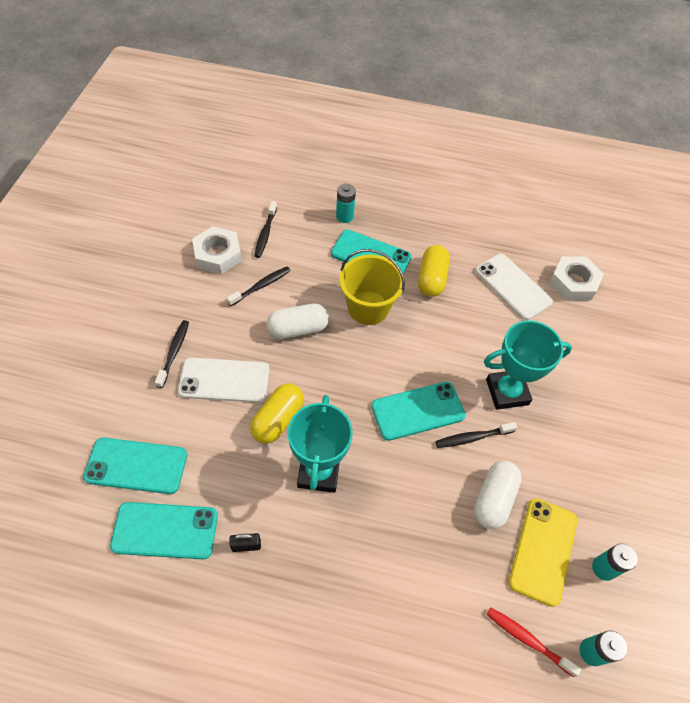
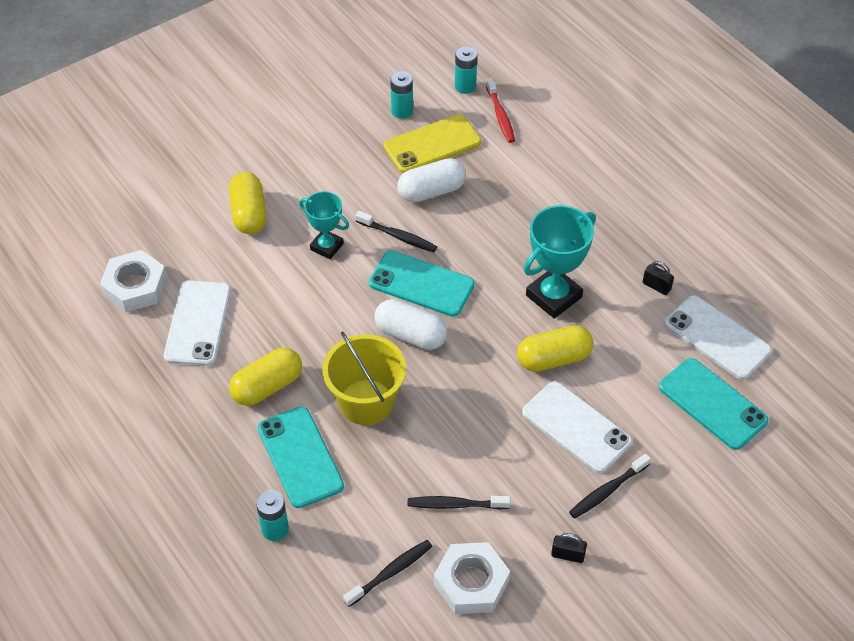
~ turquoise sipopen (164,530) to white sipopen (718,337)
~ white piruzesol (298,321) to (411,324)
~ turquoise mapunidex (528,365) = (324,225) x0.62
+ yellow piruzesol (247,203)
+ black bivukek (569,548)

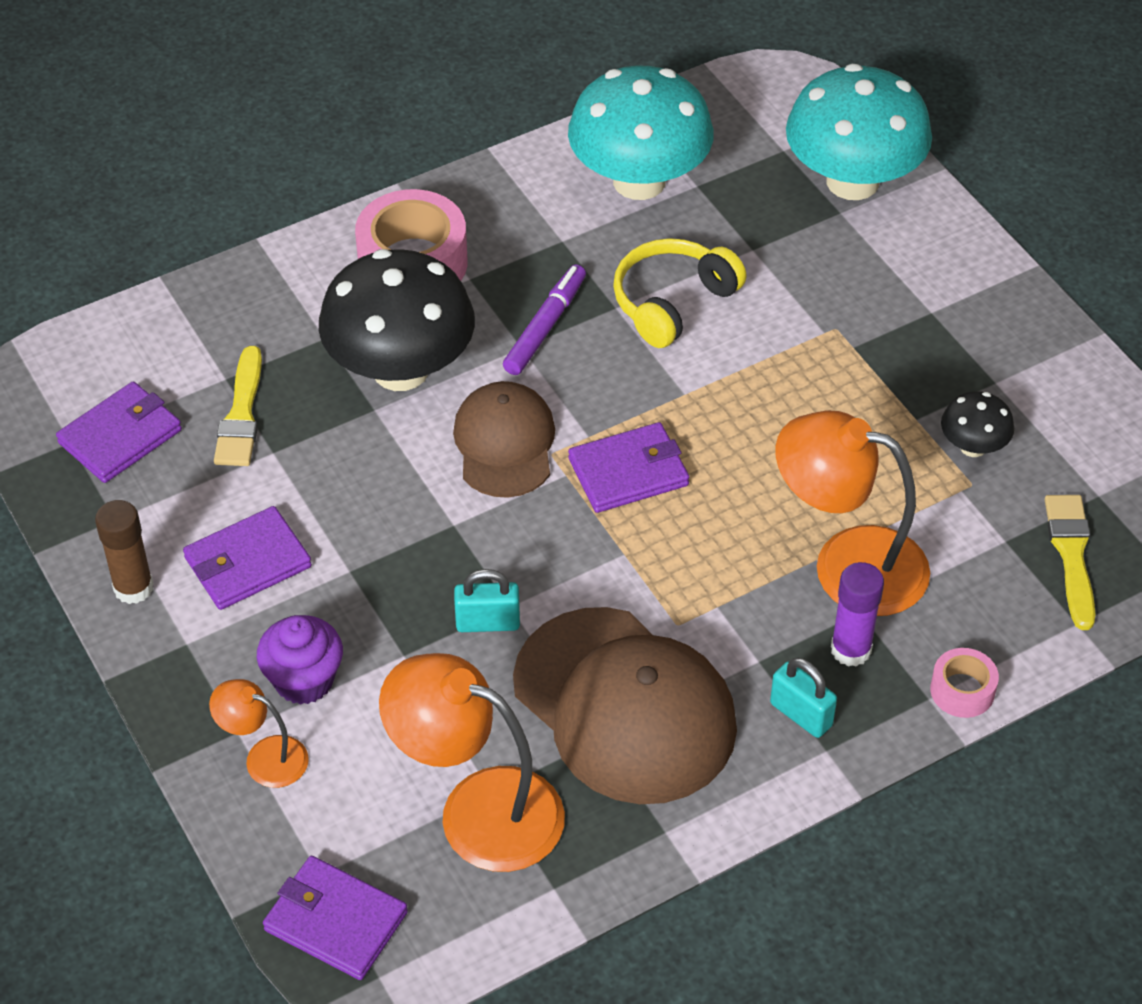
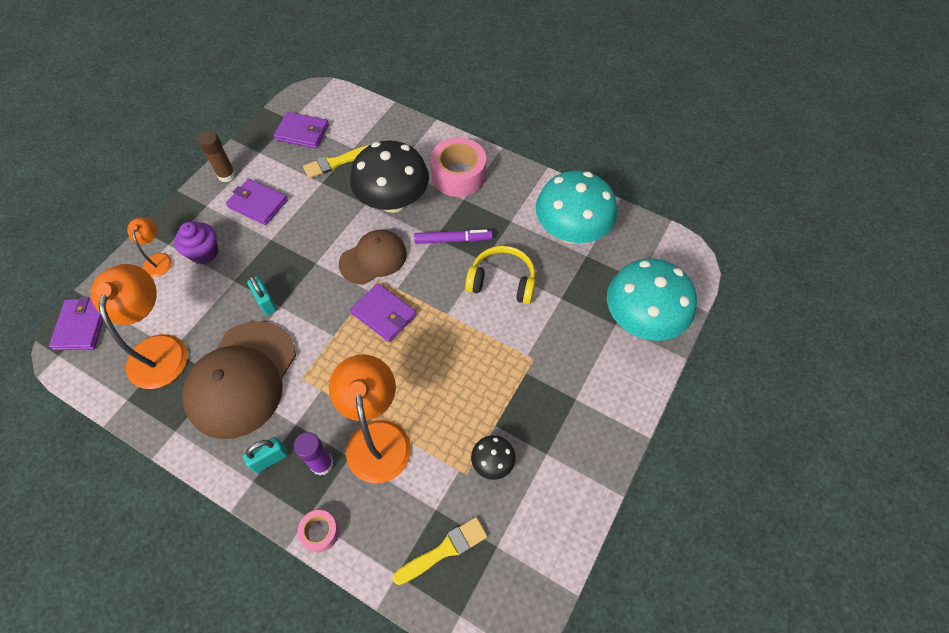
~ turquoise bivukek (803,698) = (265,455) 45 degrees clockwise

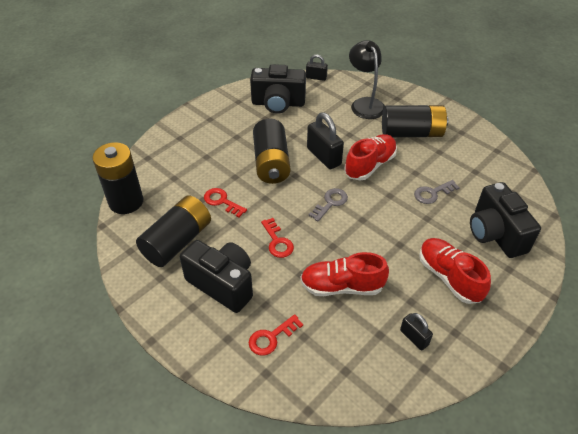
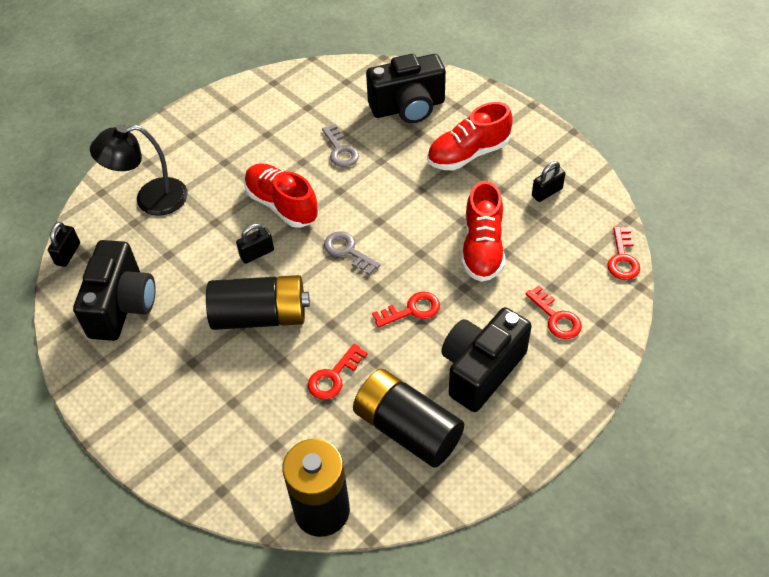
~ black bivukek (325,140) = (255,244) x0.58
- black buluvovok (415,121)
+ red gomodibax (623,253)

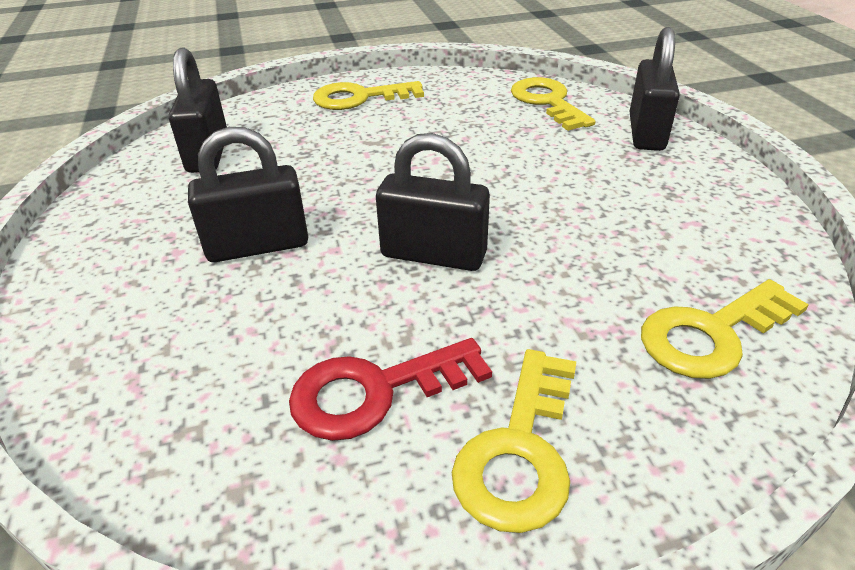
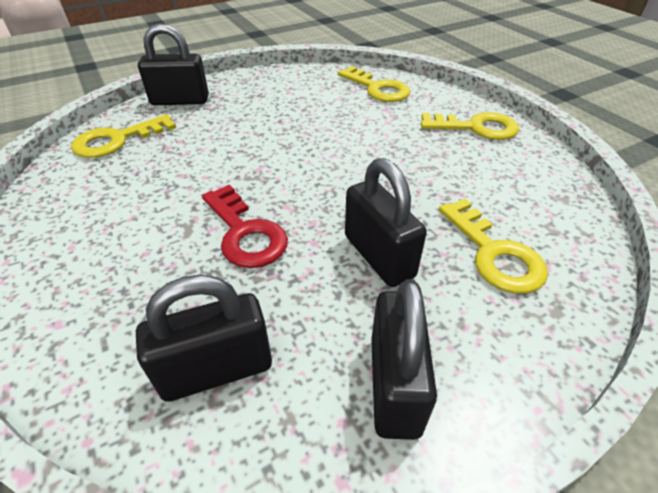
~ red gomodibax (390,389) to (245,226)
~ yellow gomodibax (368,95) to (493,246)
~ black bivukek (433,202) to (404,359)

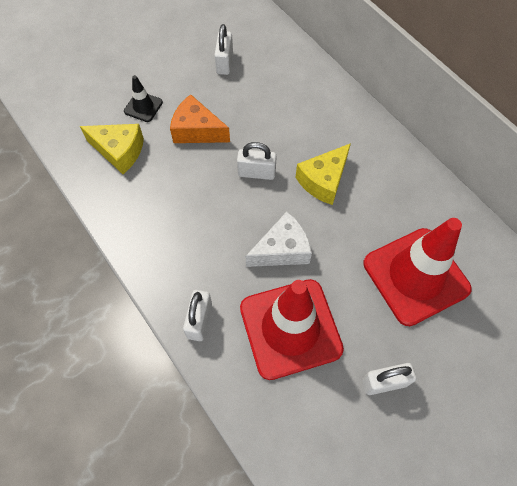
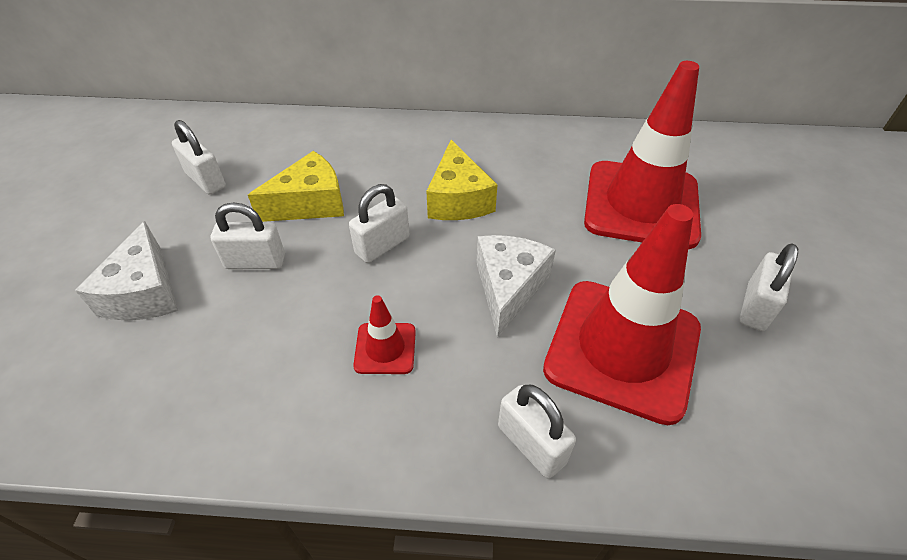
~ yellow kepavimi (112,149) to (296,186)
~ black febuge (143,98) to white kepavimi (126,271)
~ orange kepavimi (200,118) to white bivukek (248,235)
+ red febuge (384,334)

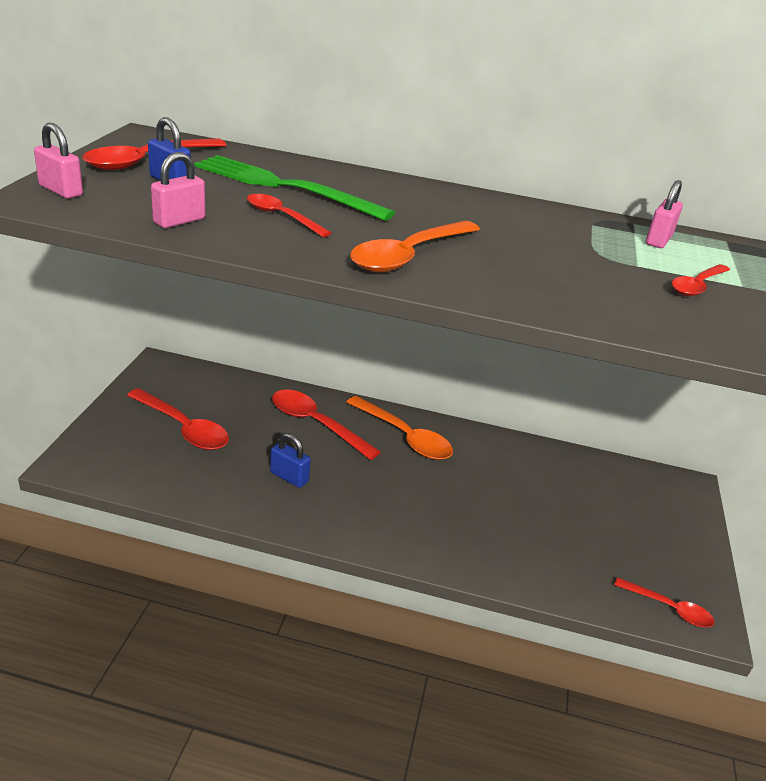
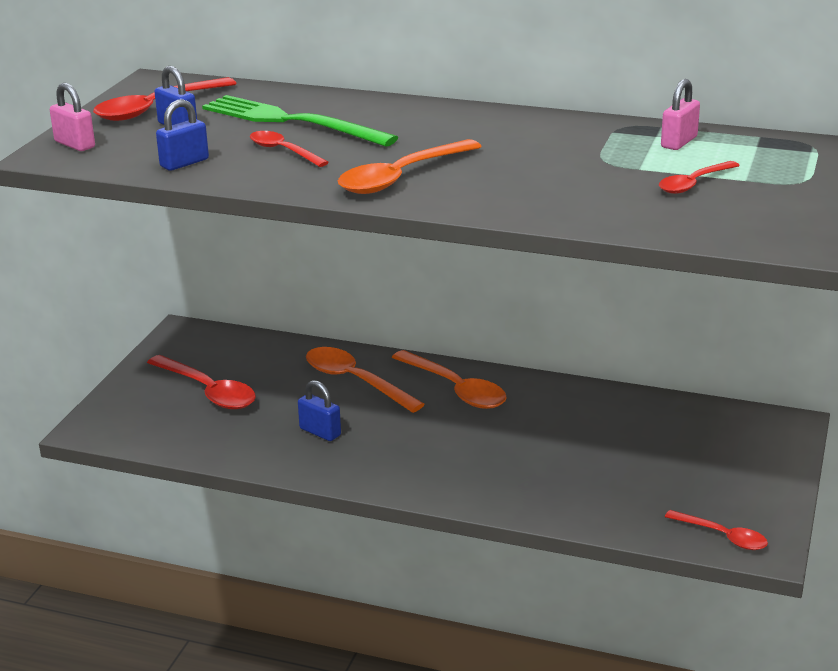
~ pink bivukek (178,190) to blue bivukek (182,135)
~ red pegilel (326,425) to orange pegilel (365,380)

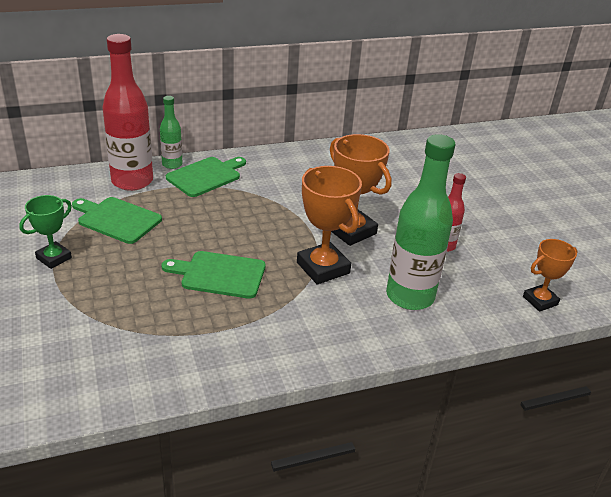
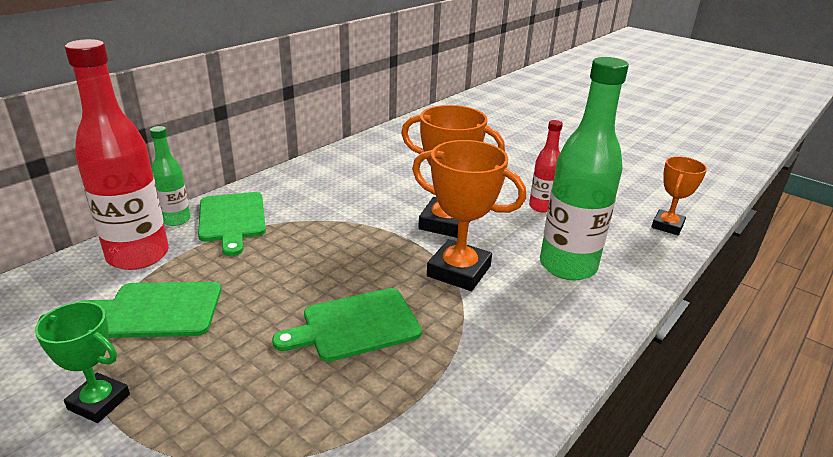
~ green mapunidex (46,232) = (82,362) 75 degrees counterclockwise
~ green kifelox (206,177) = (232,224) 150 degrees clockwise

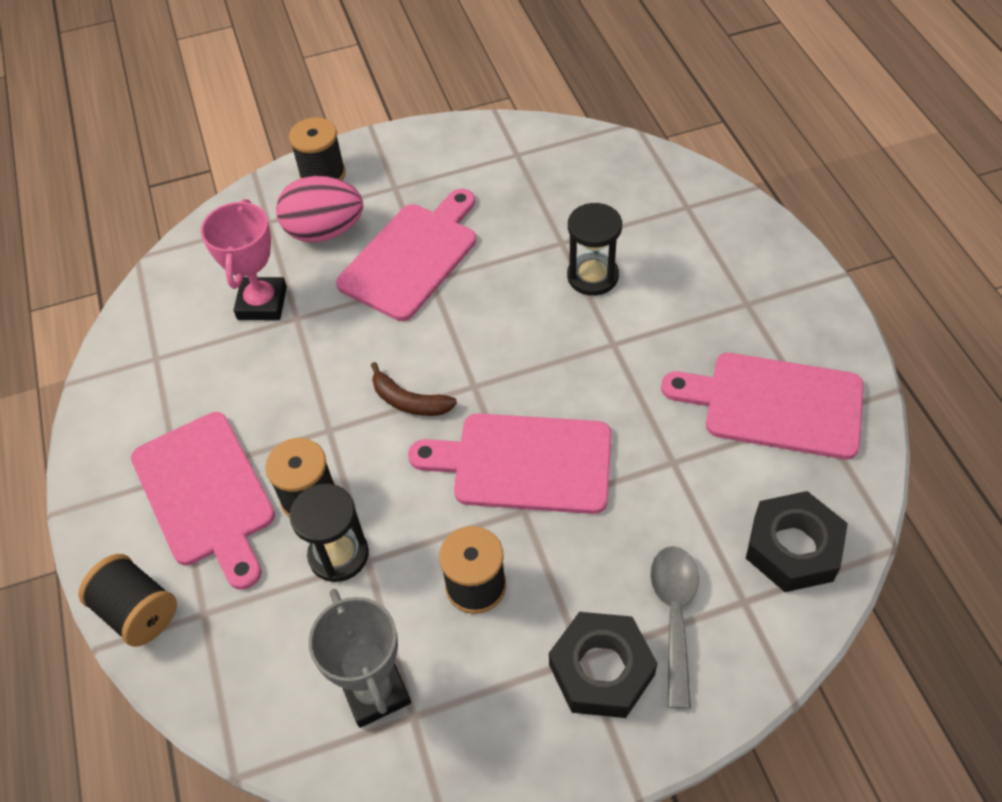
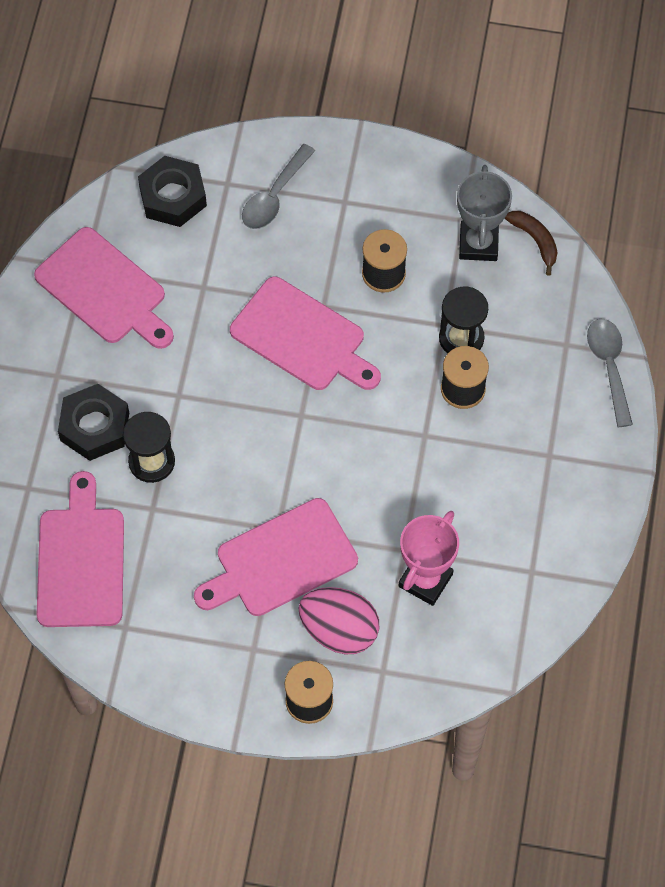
~ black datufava (127,600) to grey pegilel (610,373)
~ pink kifelox (203,501) to (80,549)
~ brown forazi (414,389) to (531,243)
~ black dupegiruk (603,665) to (93,422)

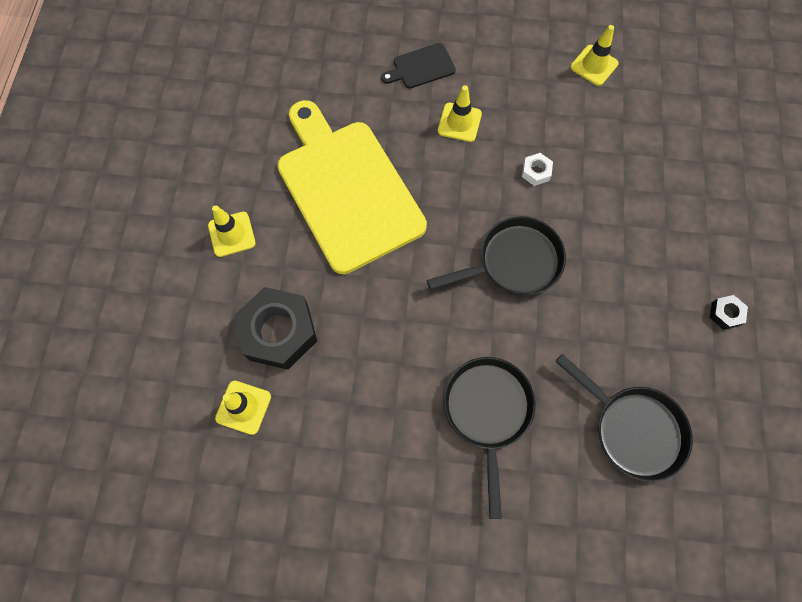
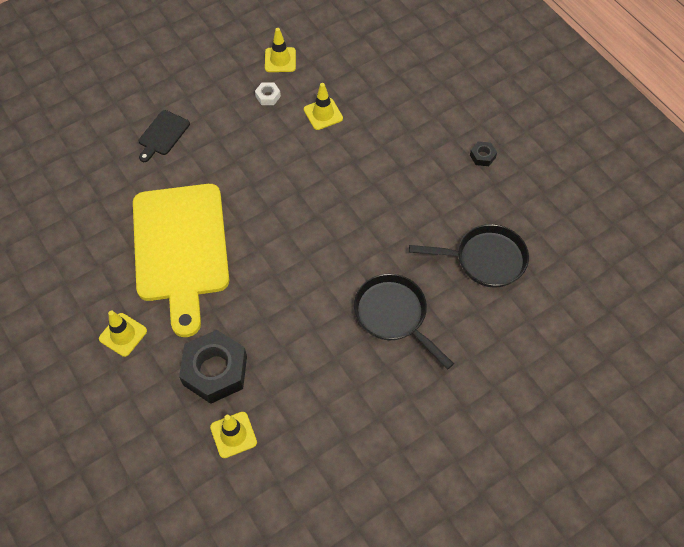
~ yellow kifelox (352,187) = (181,260) 120 degrees counterclockwise
- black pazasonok (496,255)
~ yellow febuge (460,113) to (323,106)
~ white dupegiruk (537,169) to (268,93)

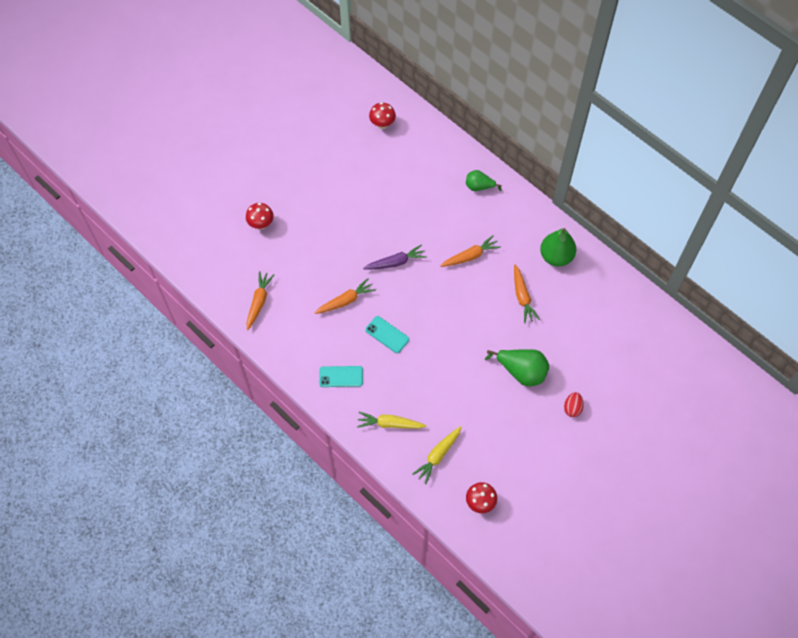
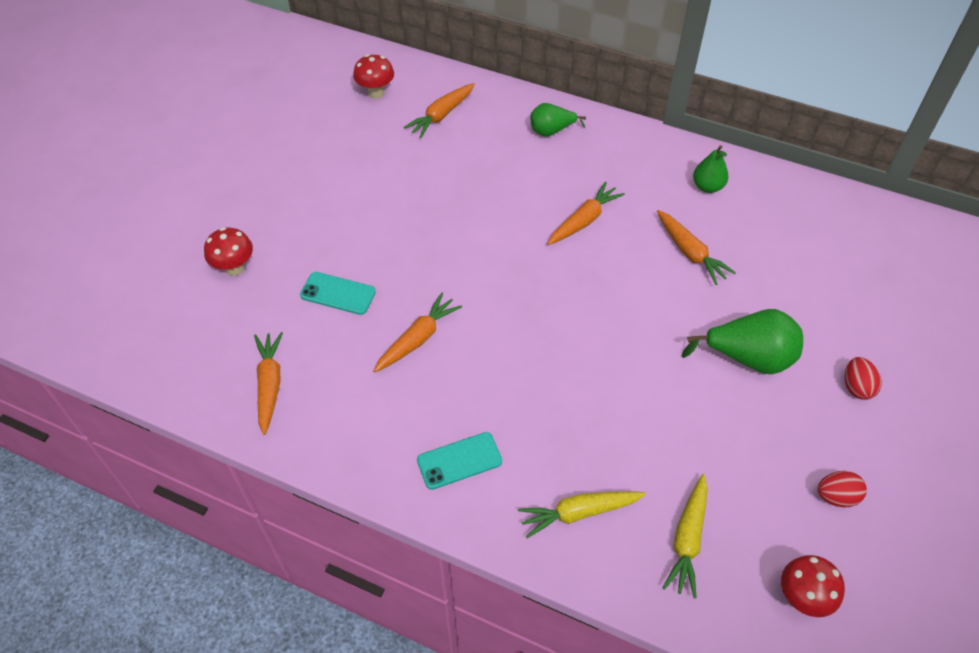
- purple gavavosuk (395,257)
~ turquoise sipopen (387,334) to (338,293)
~ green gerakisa (558,247) = (710,169) x0.62
+ orange gavavosuk (439,110)
+ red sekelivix (842,489)

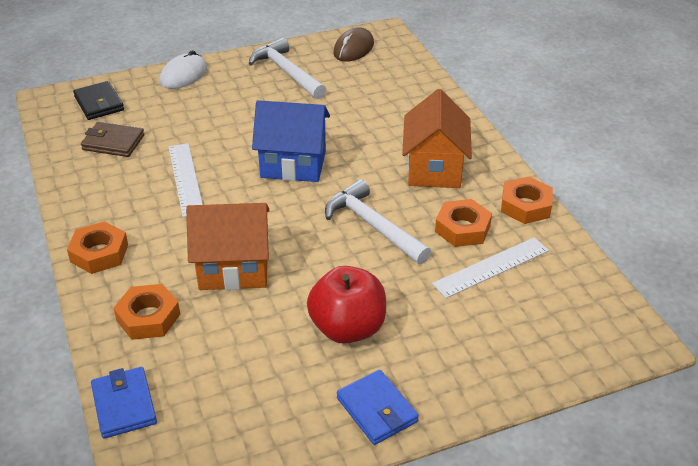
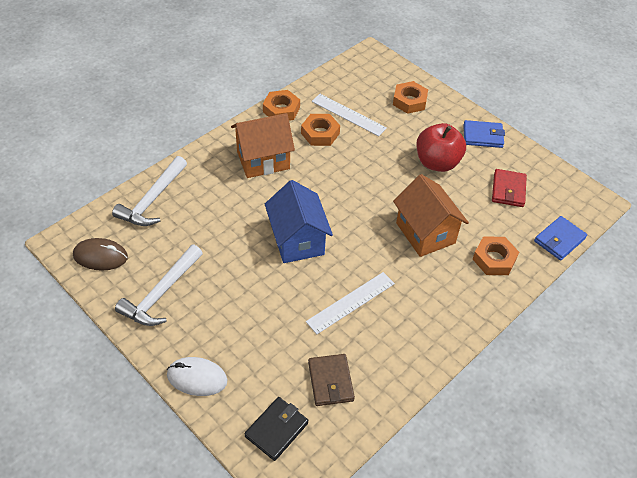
~ orange dupegiruk (97,247) to (410,97)
~ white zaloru (378,221) to (149,191)
~ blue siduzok (378,407) = (484,134) 60 degrees clockwise
+ red siduzok (509,188)

